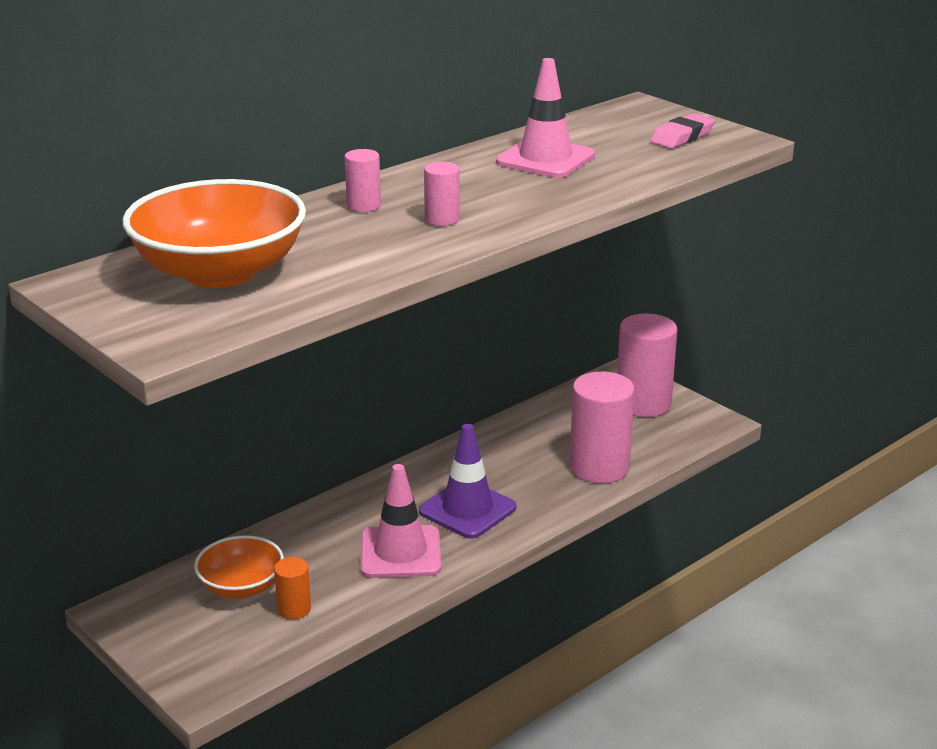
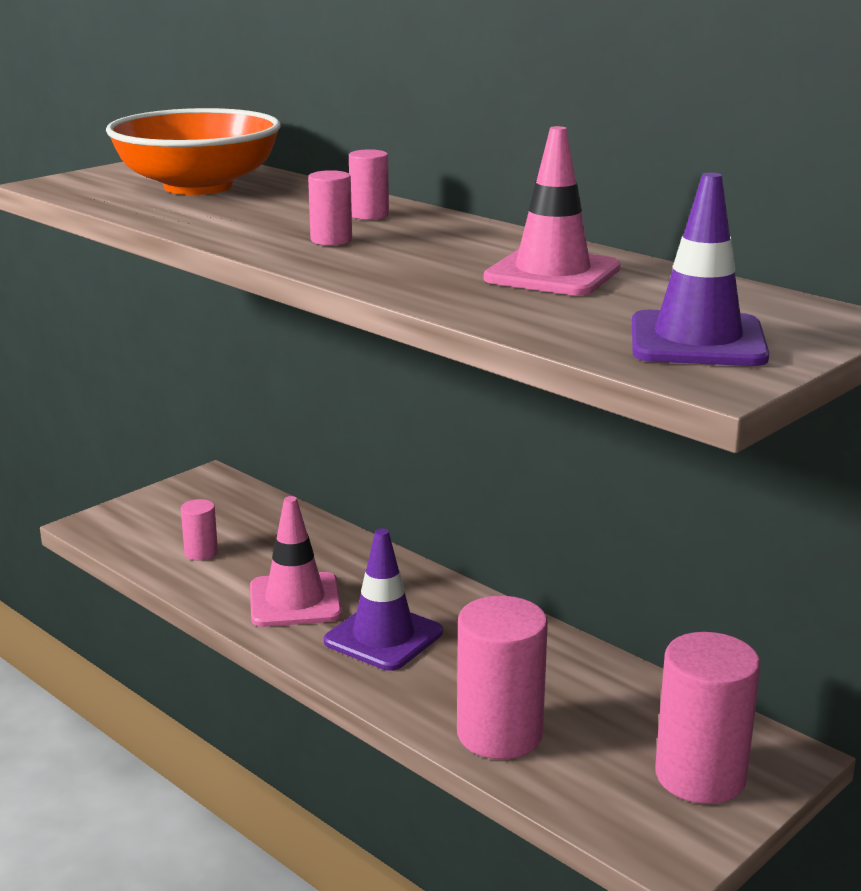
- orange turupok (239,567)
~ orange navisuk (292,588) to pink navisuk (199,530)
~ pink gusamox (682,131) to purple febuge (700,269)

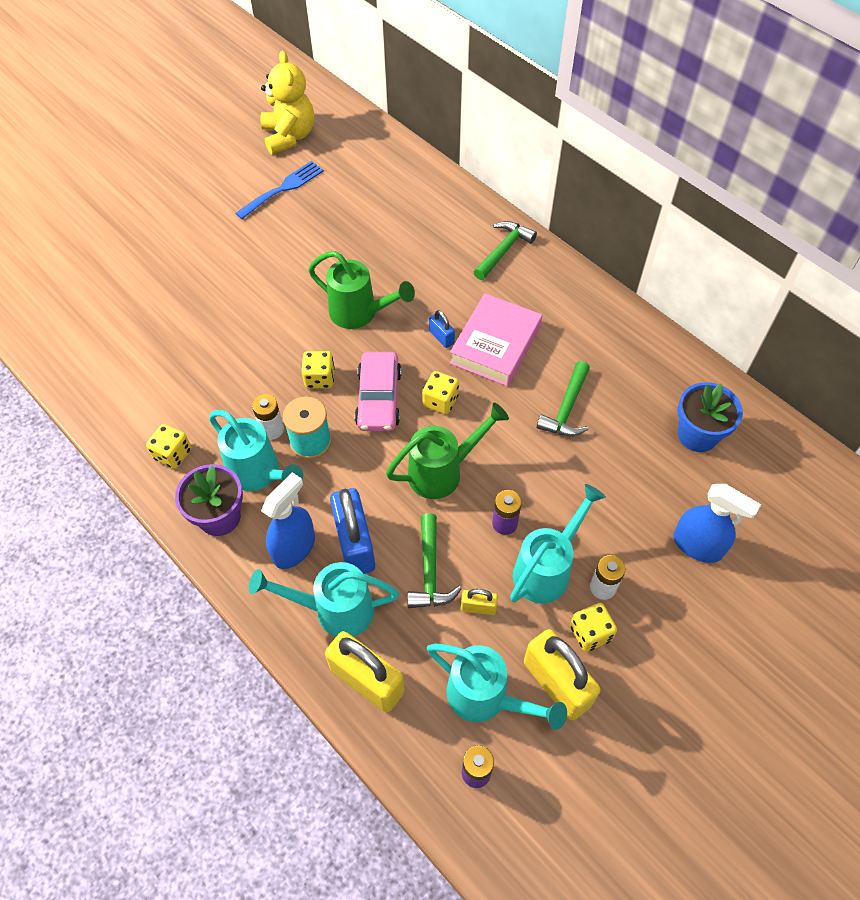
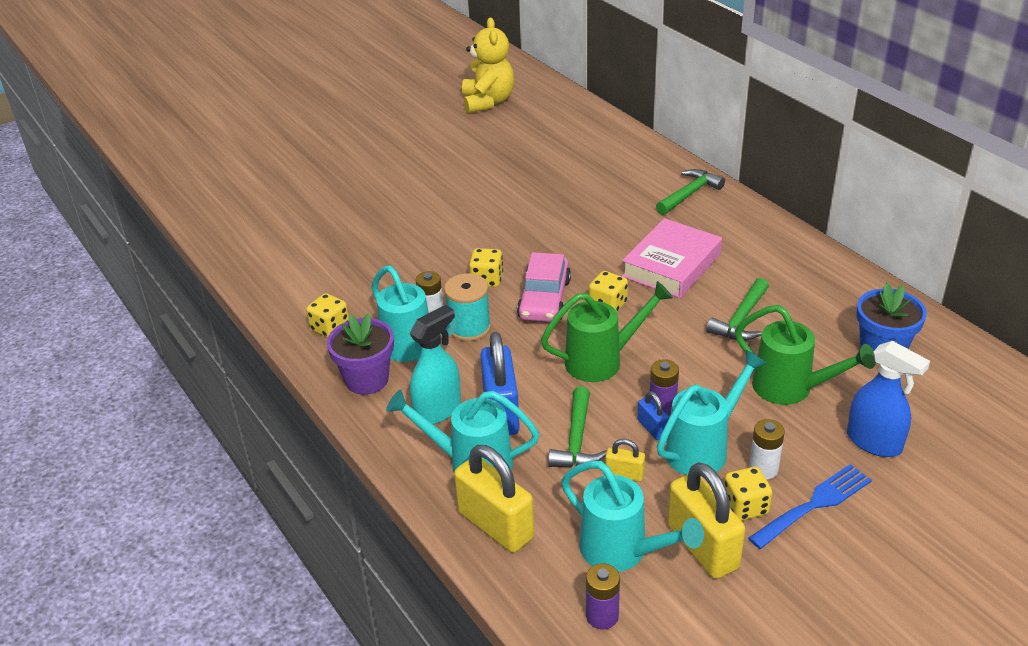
~ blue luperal (279,190) to (810,506)
~ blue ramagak (288,520) to turquoise ramagak (435,364)
~ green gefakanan (361,290) to (805,355)
~ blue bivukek (442,329) to (653,415)

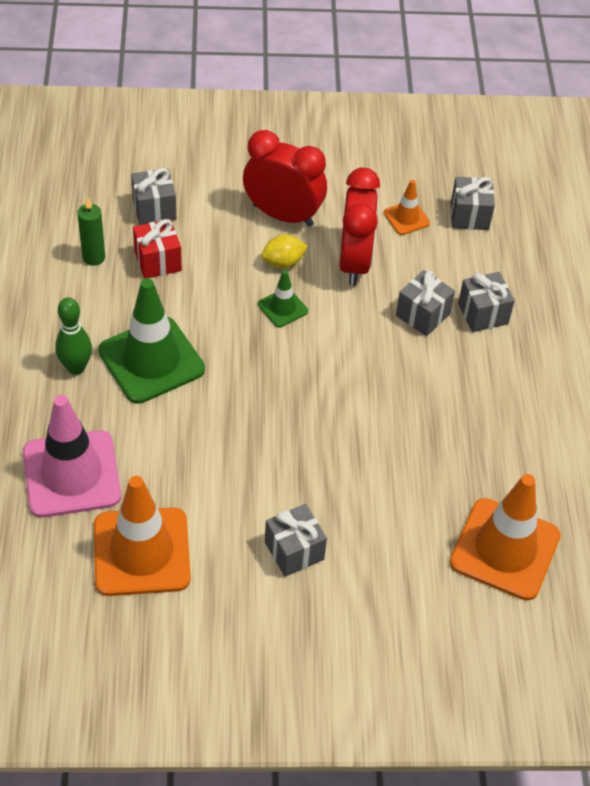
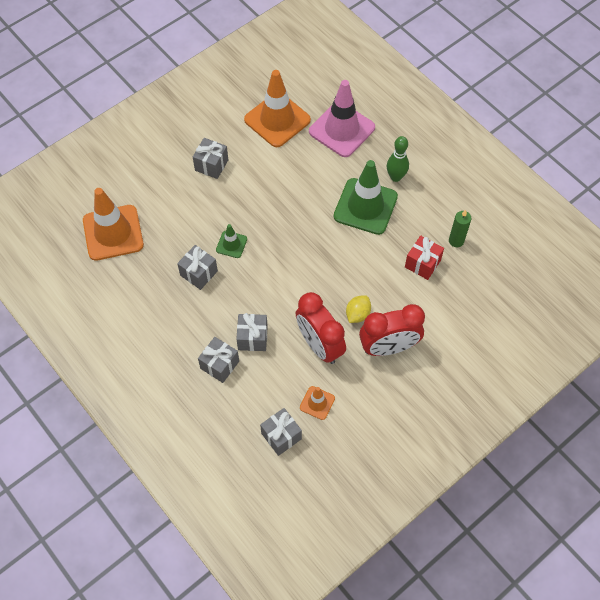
~ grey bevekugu (153,196) to (197,267)
~ green febuge (283,299) to (231,241)

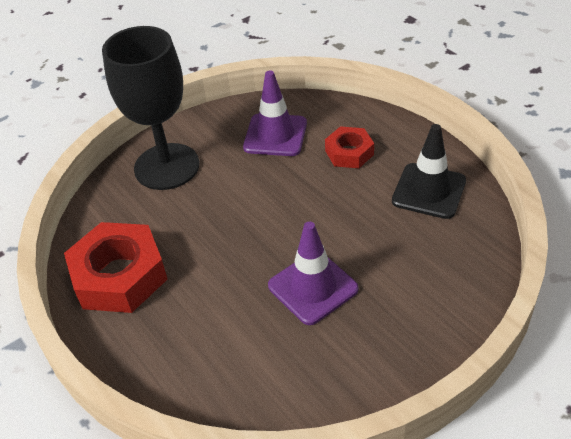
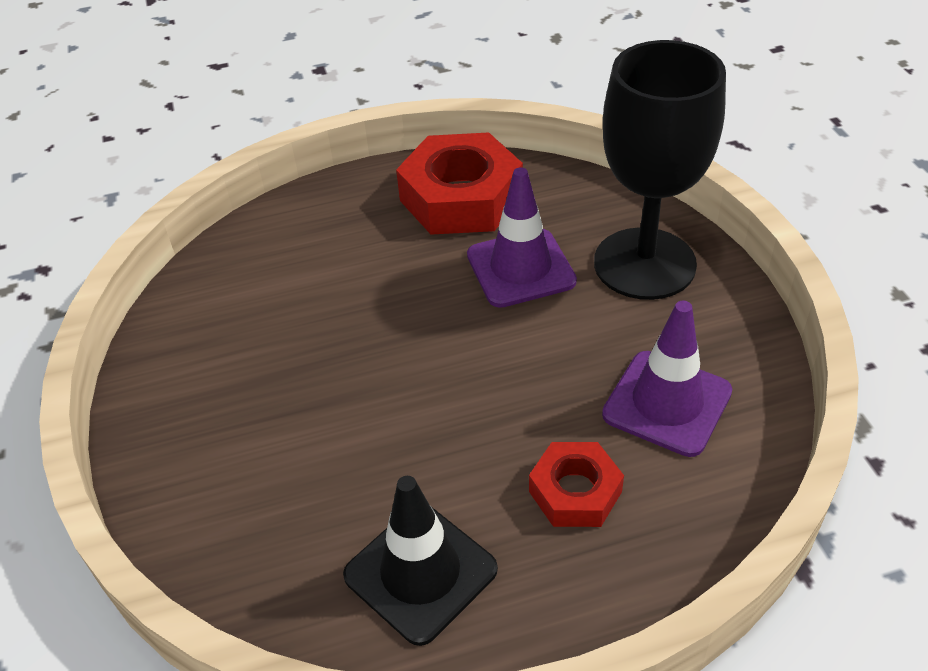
~ purple febuge (313,273) to (522,237)

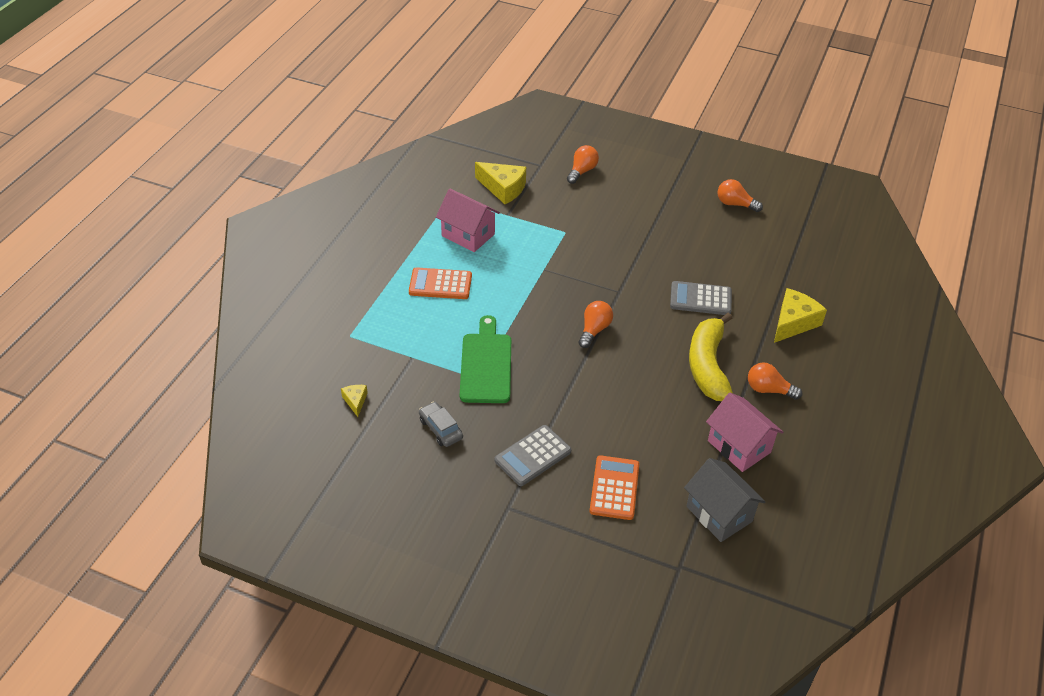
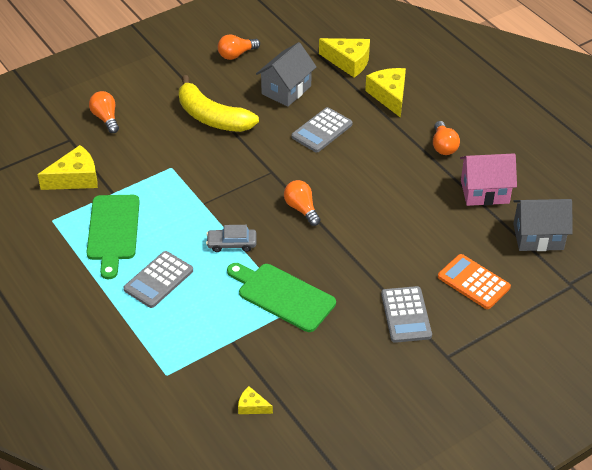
~ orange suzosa (440,283) to grey suzosa (158,279)
~ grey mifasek (441,424) to (231,238)
~ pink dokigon (468,220) to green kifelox (113,237)
~ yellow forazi (711,357) to (219,103)
~ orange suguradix (775,381) = (446,138) 60 degrees counterclockwise
+ grey dokigon (286,74)
+ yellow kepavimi (344,57)

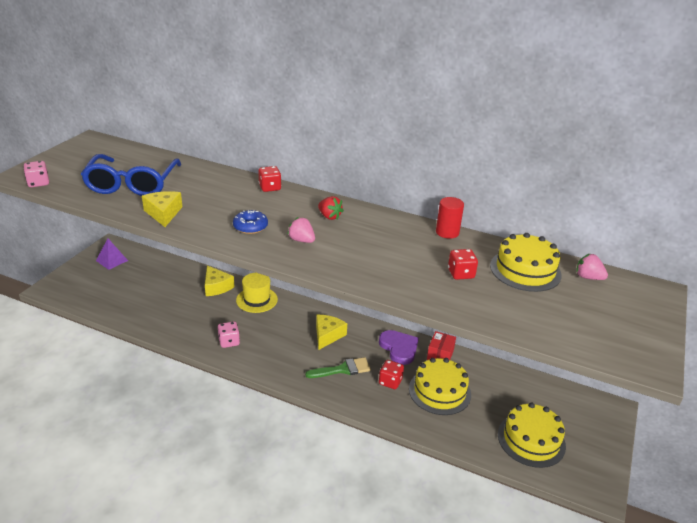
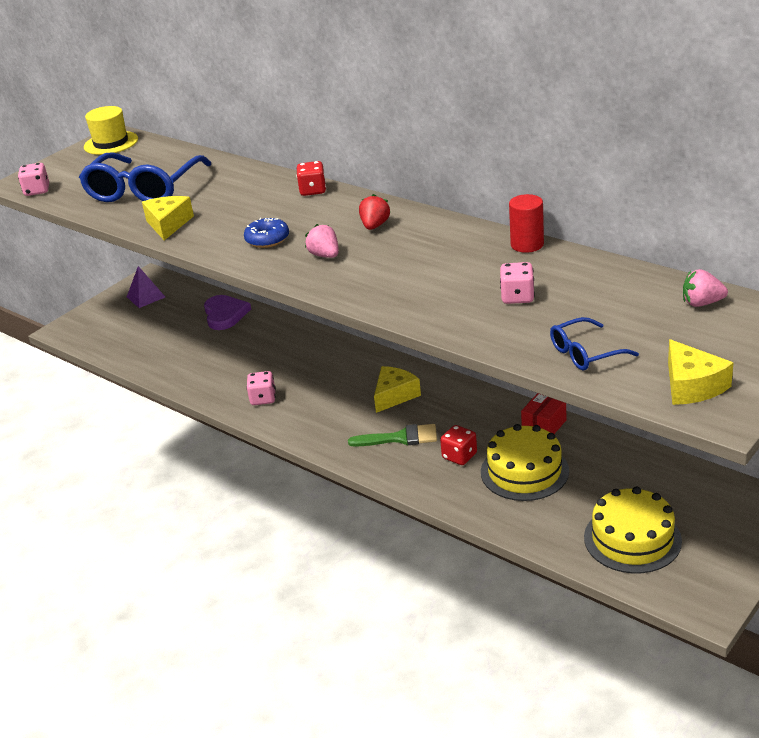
~ yellow kepavimi (219,280) to (700,372)
~ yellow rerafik (257,293) to (111,130)
~ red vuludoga (331,208) = (374,212) 135 degrees counterclockwise
~ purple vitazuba (399,347) to (227,312)
~ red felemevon (463,264) to pink felemevon (517,283)
- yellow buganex (526,262)
~ pink vuludoga (592,267) = (705,288) 45 degrees counterclockwise
+ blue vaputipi (594,344)

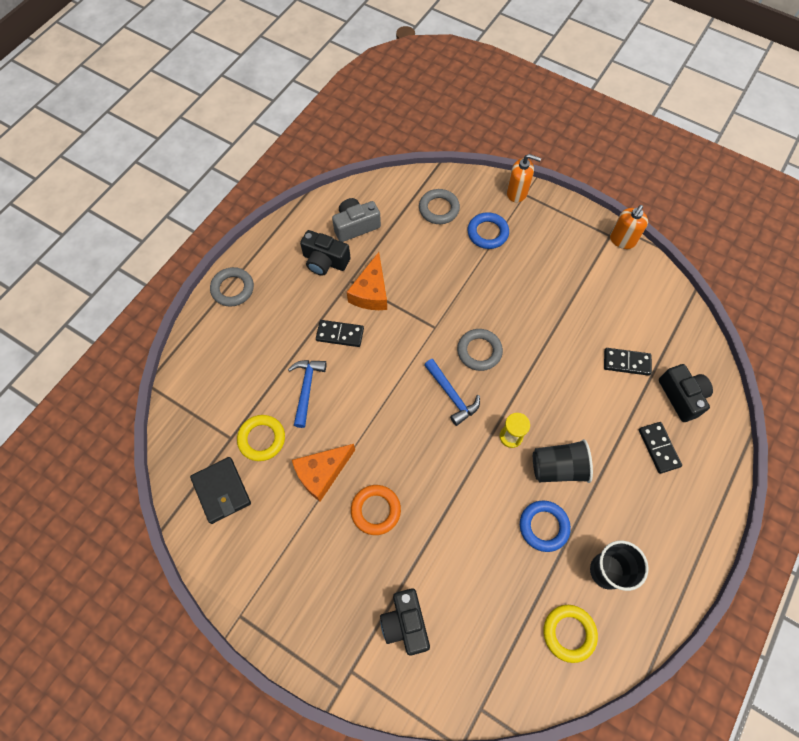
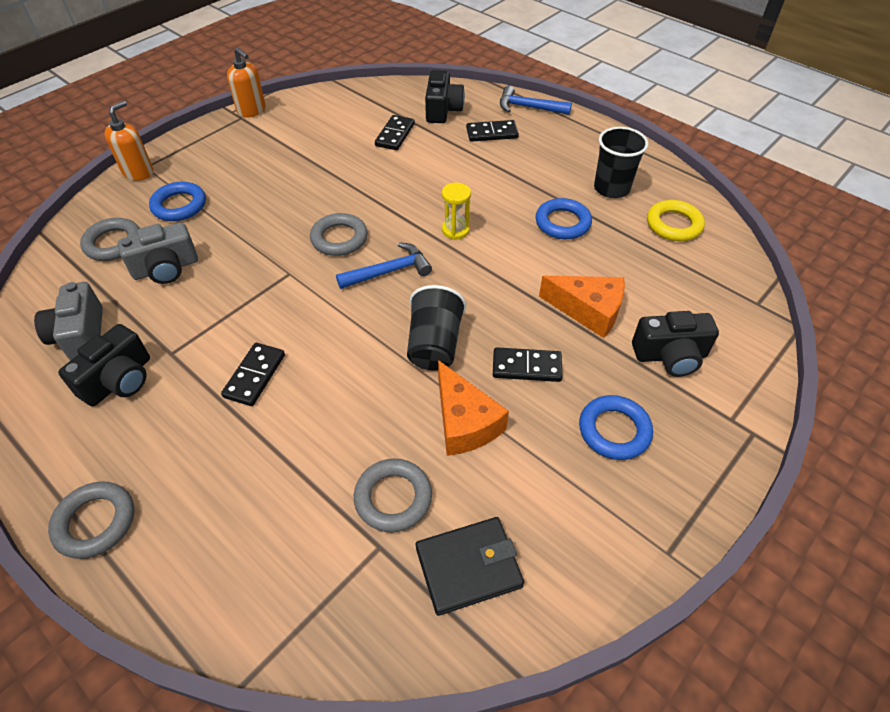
~ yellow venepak (261,438) to grey venepak (393,495)
~ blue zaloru (307,394) to (536,100)
~ orange kepavimi (367,281) to (582,307)
~ orange venepak (376,510) to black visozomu (528,364)
~ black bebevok (563,461) to (436,327)
~ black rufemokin (686,393) = (445,96) 105 degrees clockwise
+ grey rufemokin (158,253)
+ blue venepak (616,427)

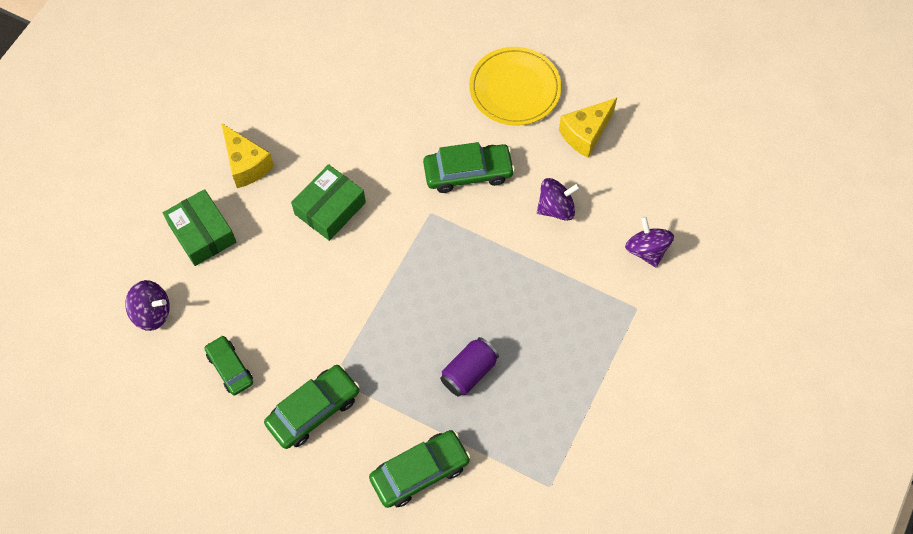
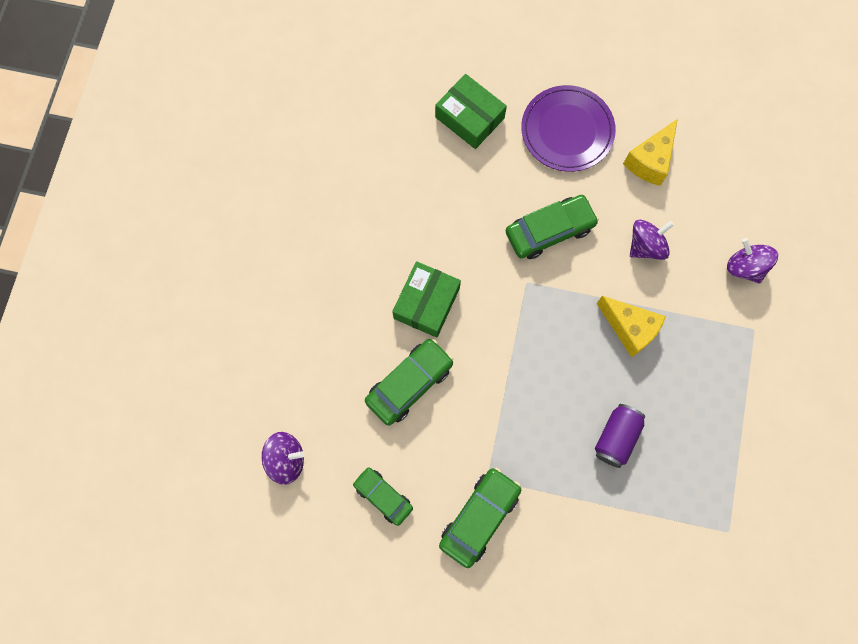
~ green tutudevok (199,227) to (471,111)
~ yellow kepavimi (247,155) to (631,327)
~ green mifasek (420,469) to (409,382)
~ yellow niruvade (515,86) to purple niruvade (568,128)

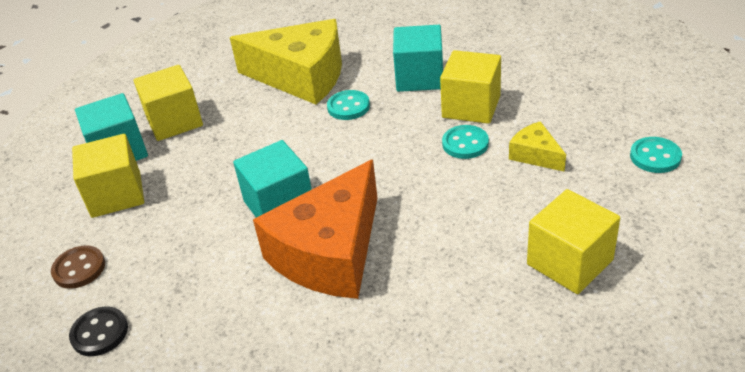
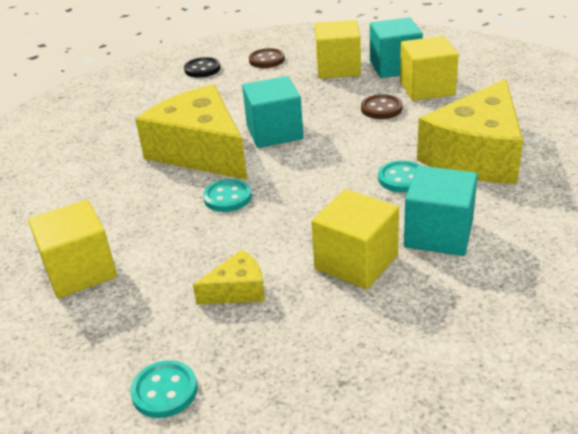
~ orange kepavimi (315,229) to yellow kepavimi (191,132)
~ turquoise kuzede (465,142) to (227,195)
+ brown kuzede (382,106)

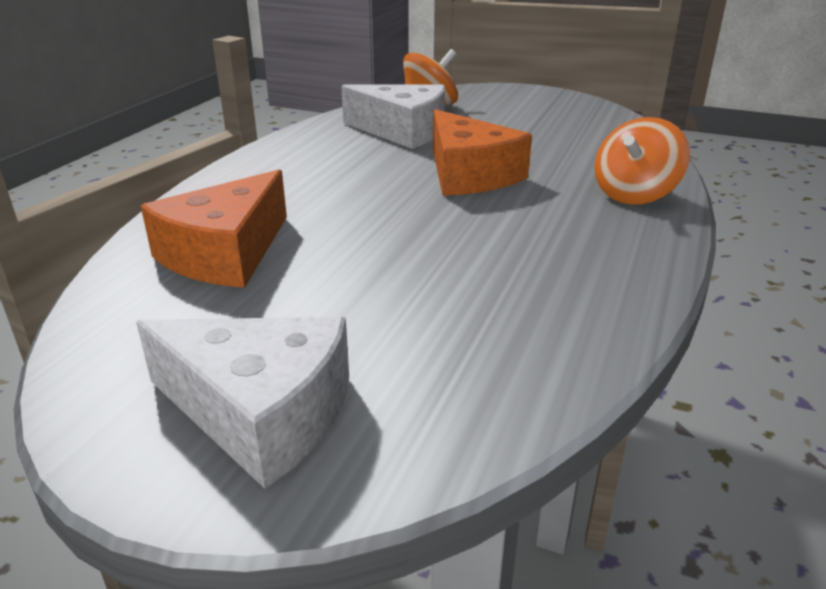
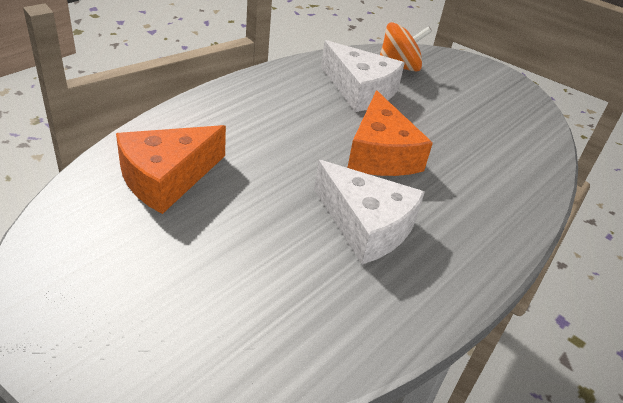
~ white kepavimi (242,403) to (369,212)
- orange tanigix (642,161)

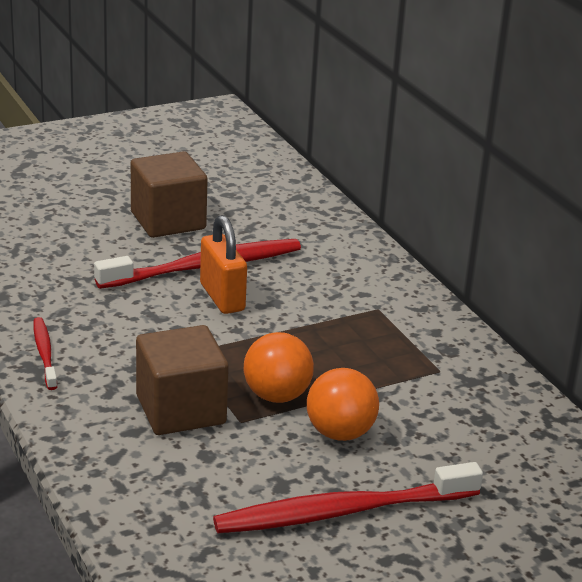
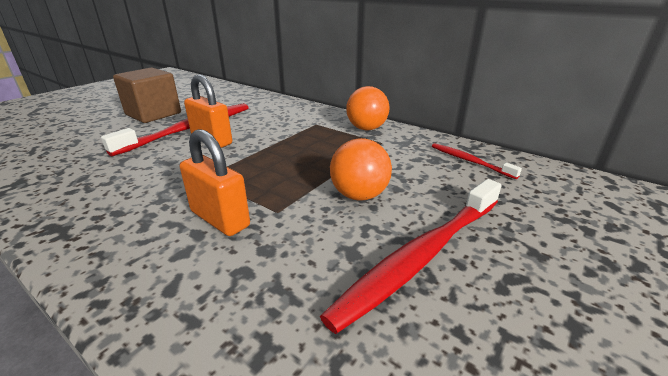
~ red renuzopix (45,353) to (477,161)
~ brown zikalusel (182,380) to orange bivukek (215,182)
~ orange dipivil (279,367) to (368,108)

